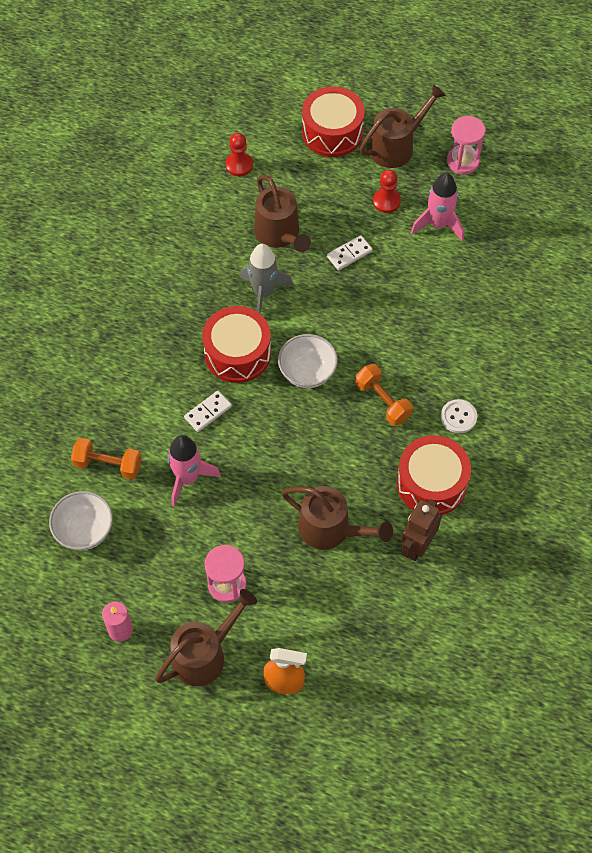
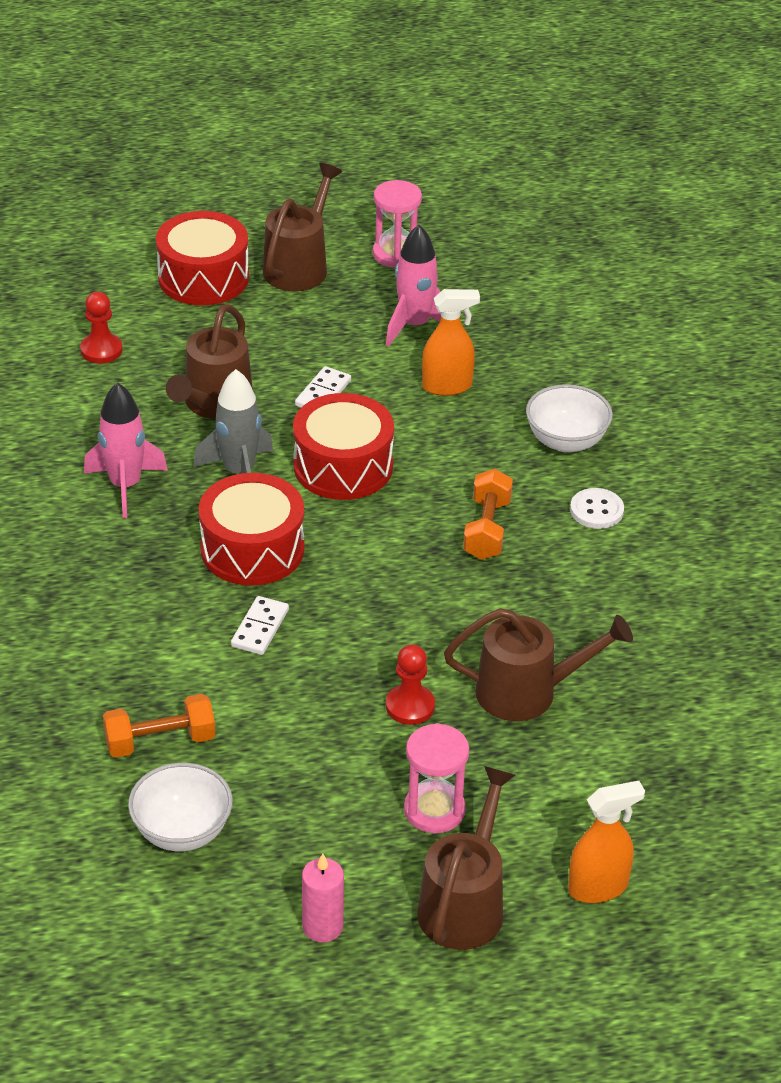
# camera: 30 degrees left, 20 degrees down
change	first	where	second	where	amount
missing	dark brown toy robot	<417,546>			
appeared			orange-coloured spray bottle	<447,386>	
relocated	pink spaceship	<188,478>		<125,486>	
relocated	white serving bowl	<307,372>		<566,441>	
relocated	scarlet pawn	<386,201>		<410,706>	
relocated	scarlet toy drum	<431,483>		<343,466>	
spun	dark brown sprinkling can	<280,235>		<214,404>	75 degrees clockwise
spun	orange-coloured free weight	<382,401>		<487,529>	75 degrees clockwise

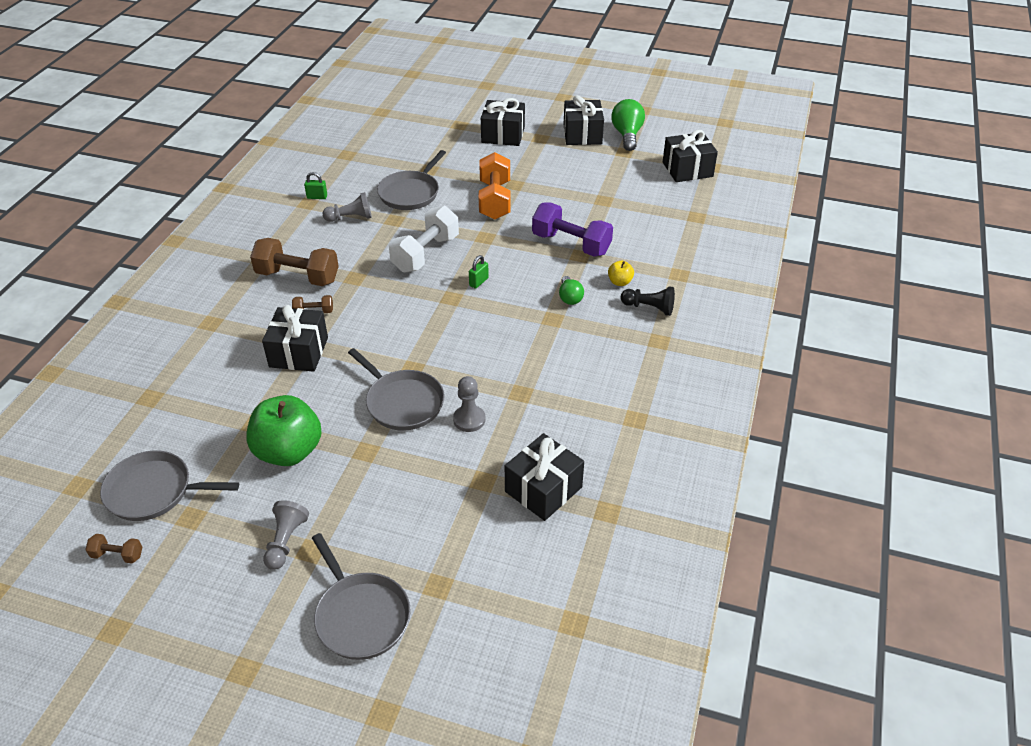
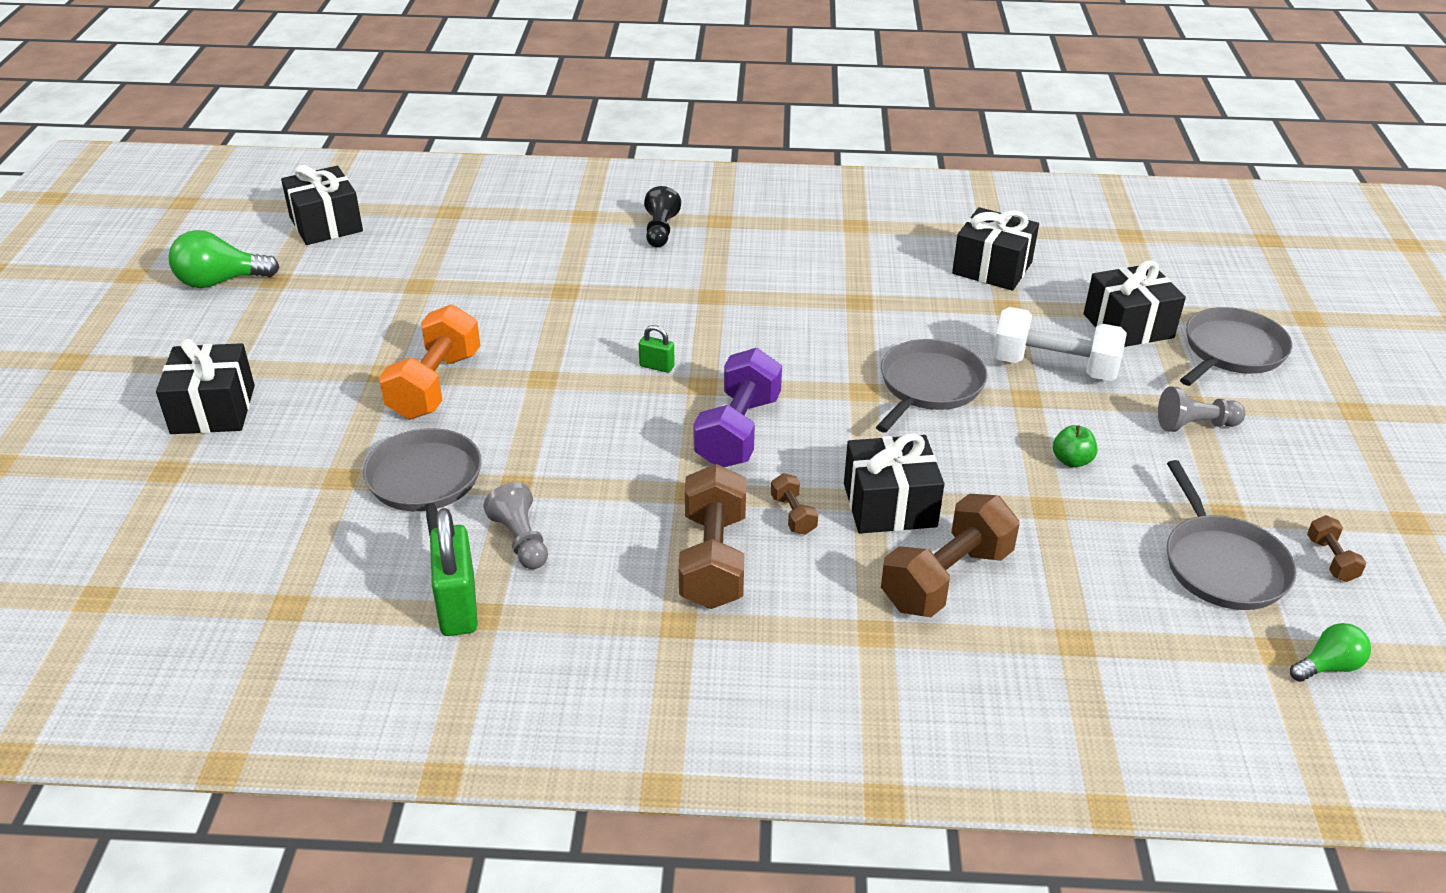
# camera: 105 degrees left, 5 degrees down
change	first	where	second	where	amount
missing	grey pawn	<469,419>			
missing	bright yellow apple fruit	<620,282>			
appeared			dark brown free weight	<946,579>	
relocated	white free weight	<425,253>		<1053,367>	
relocated	violet free weight	<571,244>		<738,431>	
relocated	leaf-green light bulb	<569,297>		<1328,666>	
relocated	jet-black gift	<582,134>		<1128,326>	
spun	grey frying pan	<410,193>		<426,483>	120 degrees counterclockwise
spun	orange-coloured free weight	<494,200>		<435,385>	60 degrees counterclockwise
size	leaf-green apple fruit	<288,451>		<1071,461>	x0.44
size	leaf-green padlock	<317,197>		<458,606>	x2.00

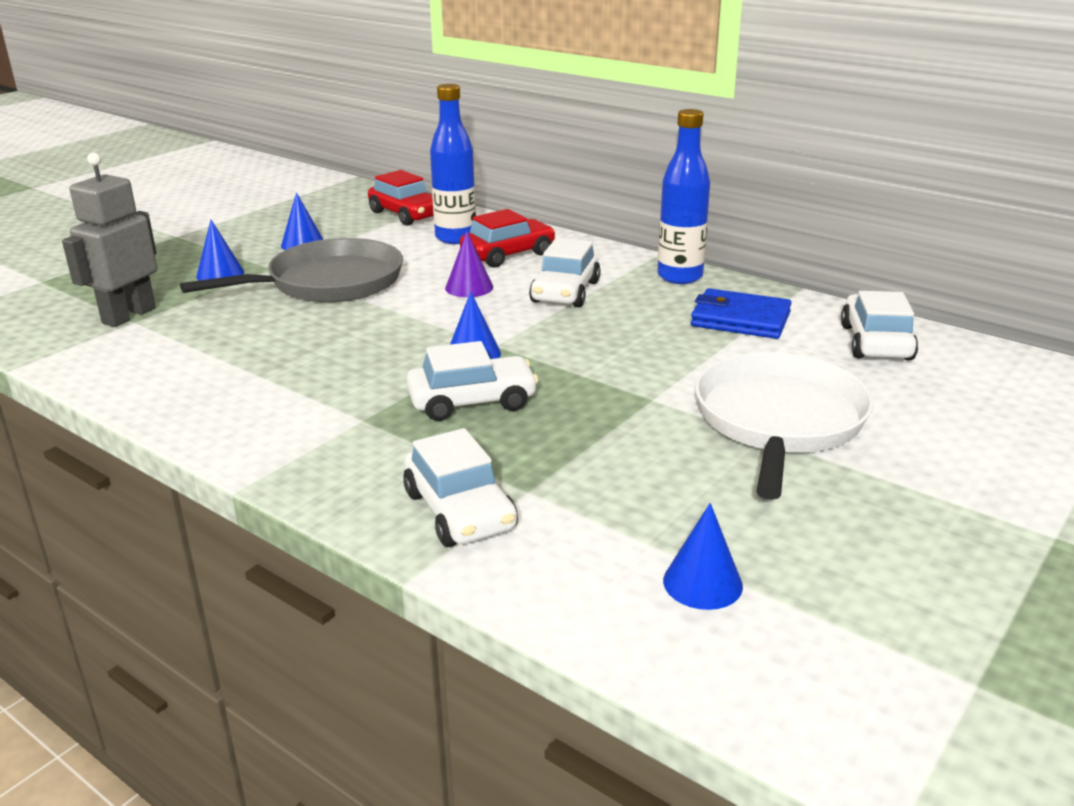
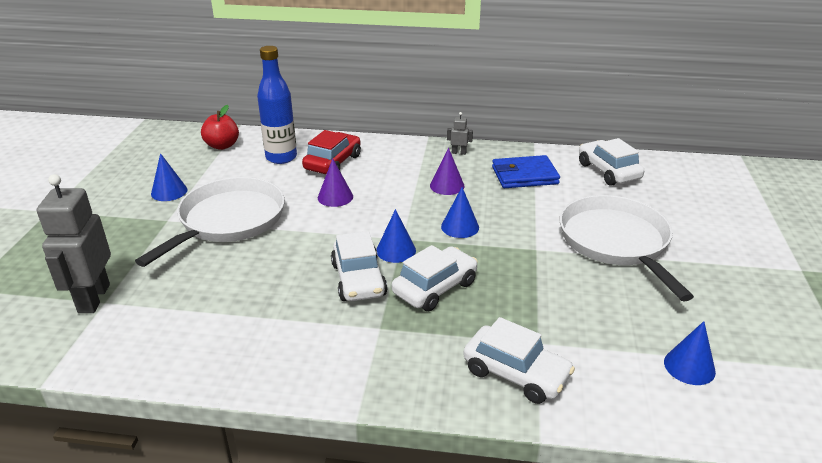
# camera: 30 degrees left, 5 degrees up
change	first	where	second	where	amount
appeared			violet cone	<447,185>	
relocated	blue cone	<220,274>		<460,227>	
relocated	white toy car	<565,292>		<358,280>	
exchanged	scarlet toy car	<406,214>	scarlet apple fruit	<222,146>	
exchanged	blue drink bottle	<680,277>	grey toy robot	<458,152>	
colour	grey frying pan	<329,282>	white frying pan	<229,220>	

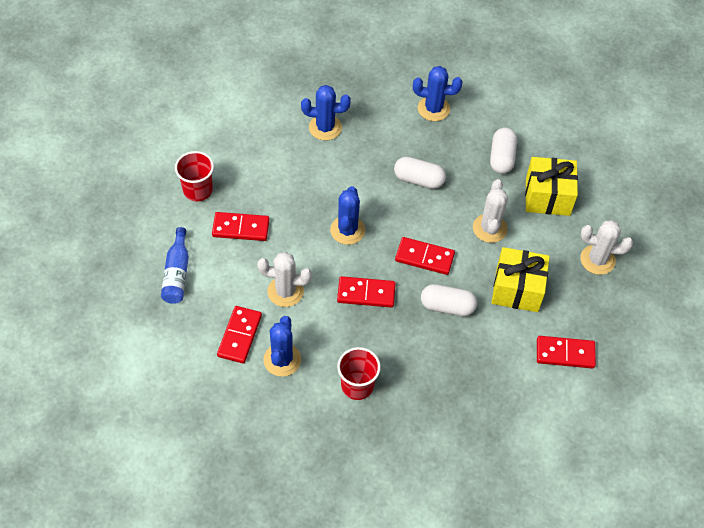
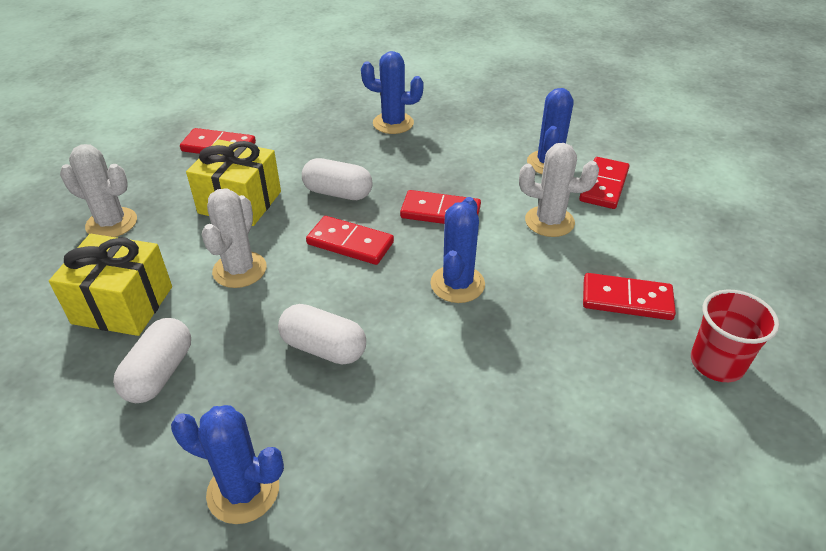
# camera: 170 degrees left, 15 degrees down
change	first	where	second	where	amount
missing	blue drink bottle	<177,273>			
missing	scarlet beaker	<357,385>			
relocated	blue cactus	<325,127>		<393,123>	

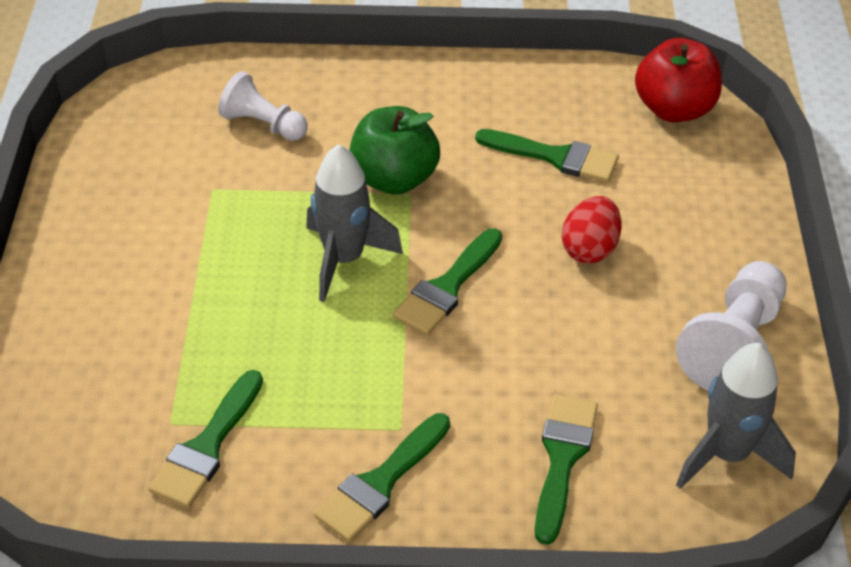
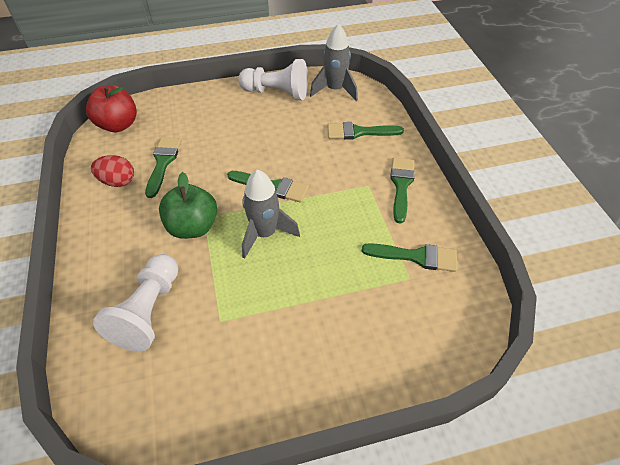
# camera: 105 degrees left, 5 degrees up
change	first	where	second	where	amount
relocated	scarlet egg	<589,249>		<118,181>	
spun	leaf-green paint brush	<380,483>		<401,185>	105 degrees counterclockwise
size	white pawn	<263,124>		<148,311>	x1.54

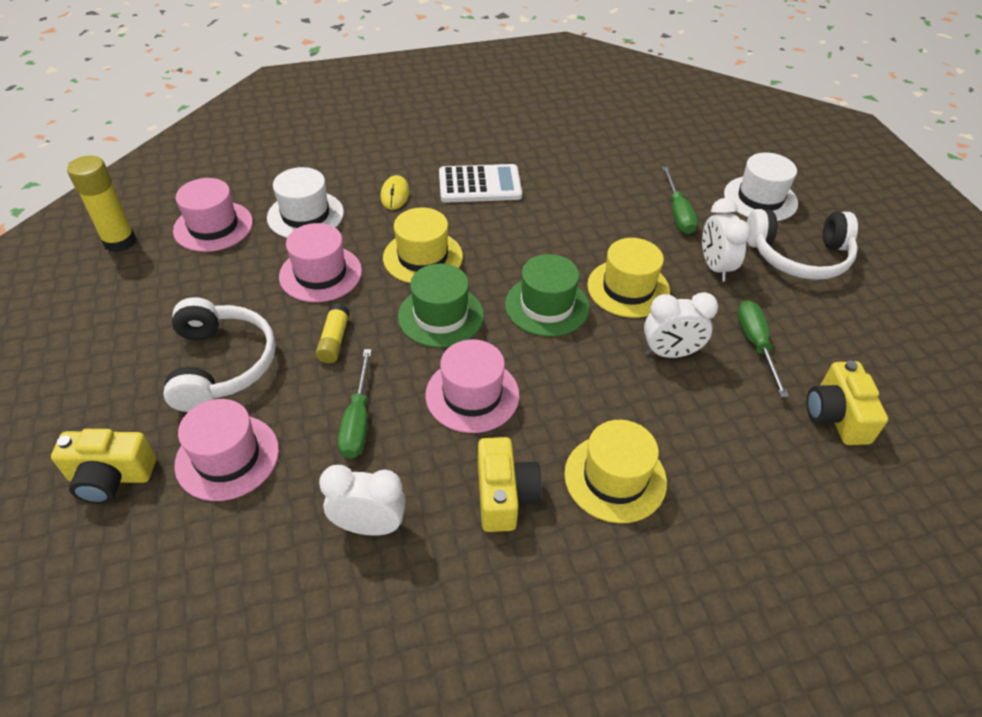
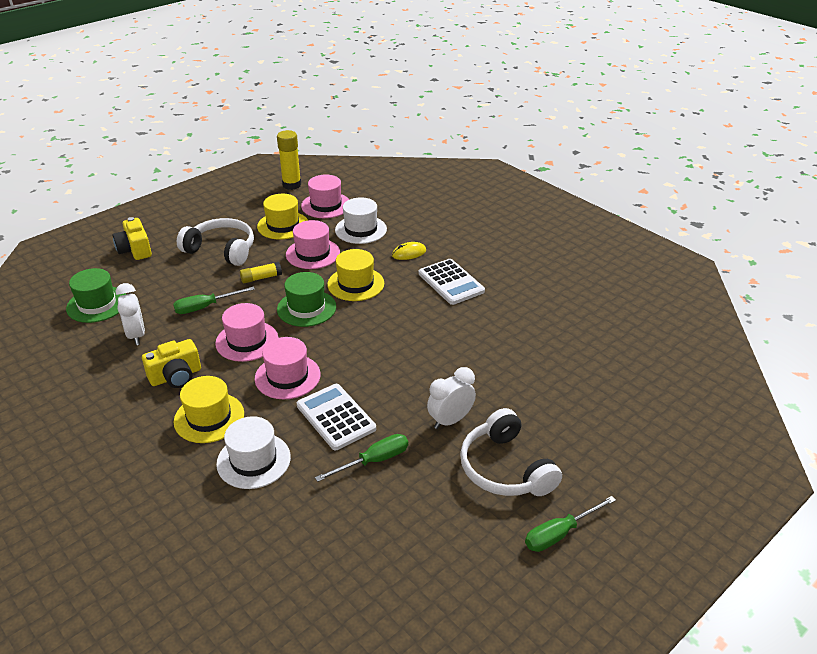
# camera: 65 degrees right, 10 degrees down
change	first	where	second	where	amount
missing	bright yellow photo camera	<836,416>			
relocated	pink top hat	<227,457>		<287,376>	
relocated	leaf-green top hat	<547,306>		<97,304>	
relocated	bright yellow top hat	<628,288>		<283,225>	
relocated	leaf-green hand screwdriver	<678,213>		<559,533>	
relocated	white top hat	<760,199>		<253,460>	
exchanged	white alarm clock	<670,353>	white pocket calculator	<336,417>	
spun	white headset	<221,364>		<221,250>	120 degrees counterclockwise

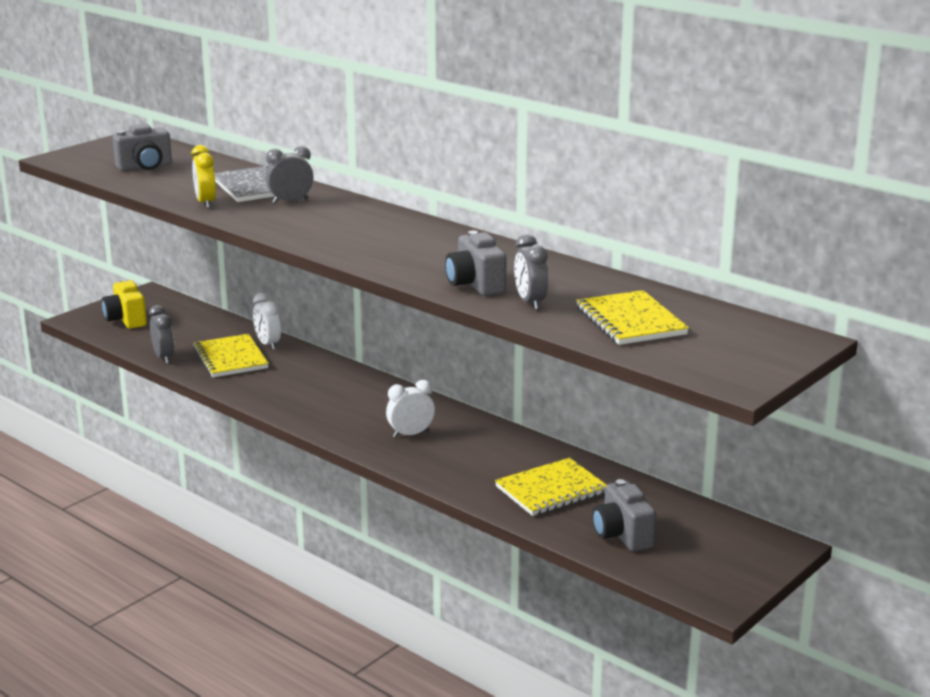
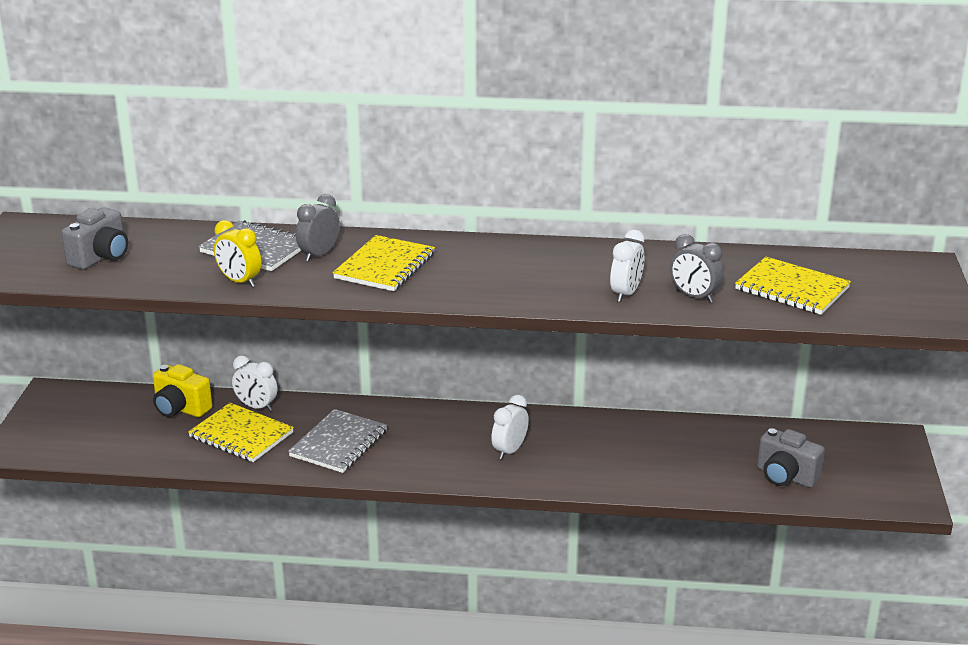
# camera: 35 degrees left, 5 degrees up
change	first	where	second	where	amount
missing	grey alarm clock	<164,357>			
appeared			grey notepad	<339,443>	
relocated	bright yellow photo camera	<126,320>		<180,409>	
relocated	bright yellow notepad	<551,490>		<385,266>	
exchanged	grey photo camera	<475,285>	white alarm clock	<626,294>	

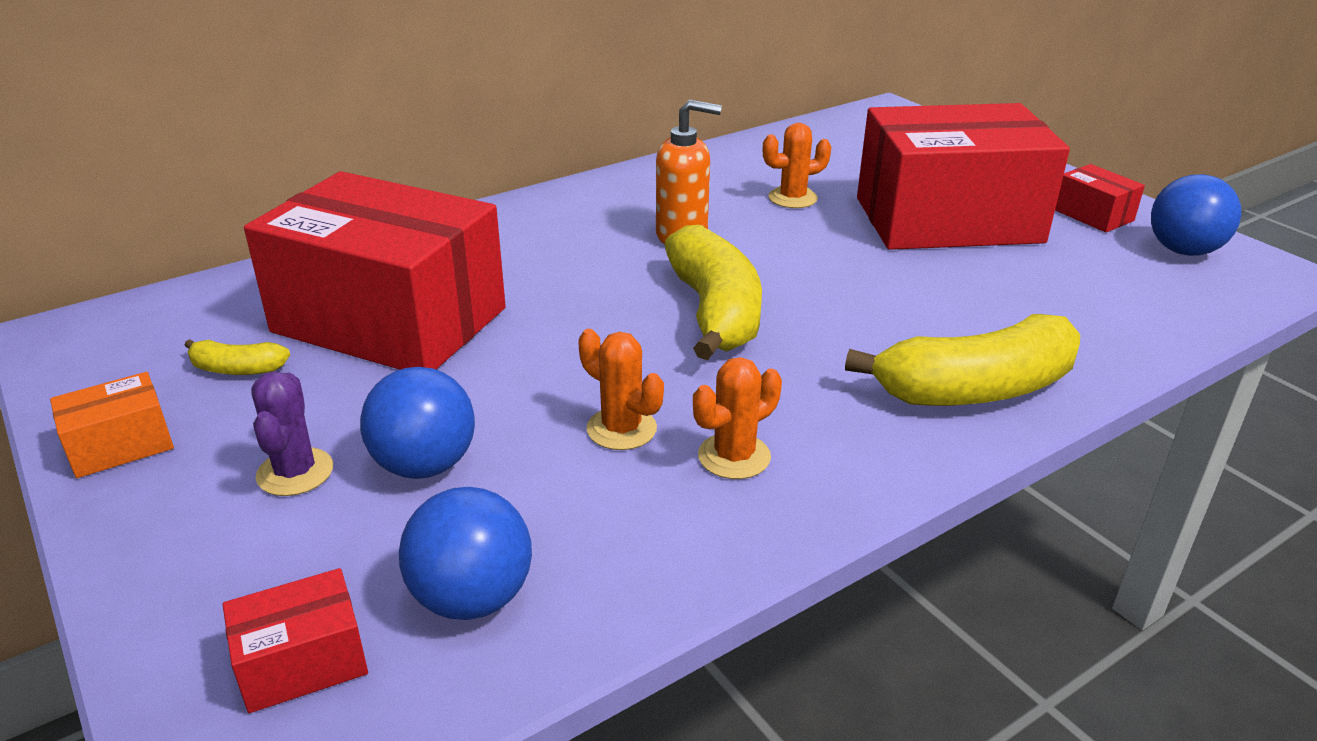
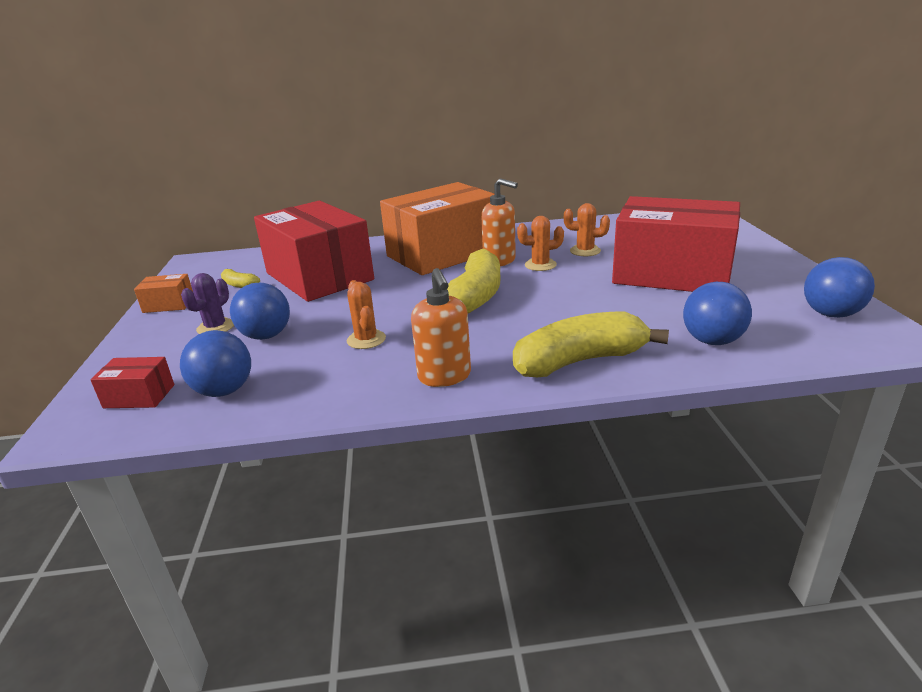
# camera: 30 degrees right, 5 degrees down
change	first	where	second	where	amount
missing	scarlet package	<1093,215>			
appeared			orange-coloured package	<443,253>	
appeared			orange-coloured pump bottle	<444,376>	
appeared			blue play ball	<712,341>	
relocated	orange-coloured cactus	<734,456>		<540,265>	
spun	bright yellow toy banana	<975,389>		<579,361>	150 degrees clockwise

